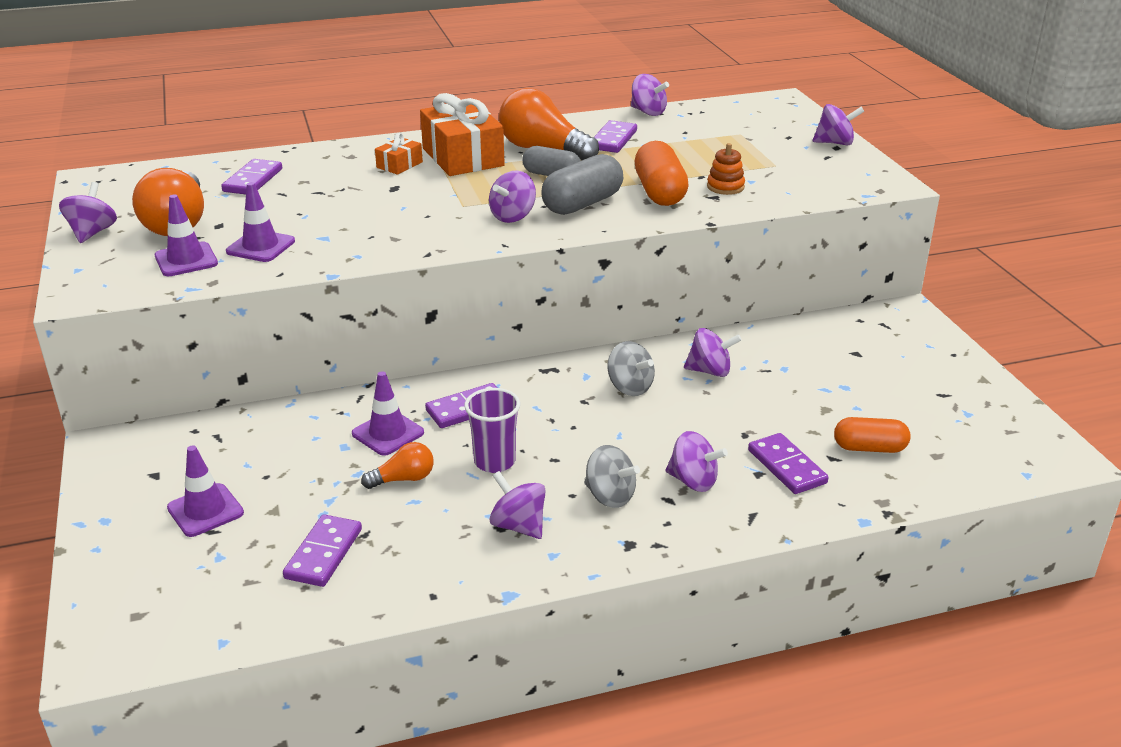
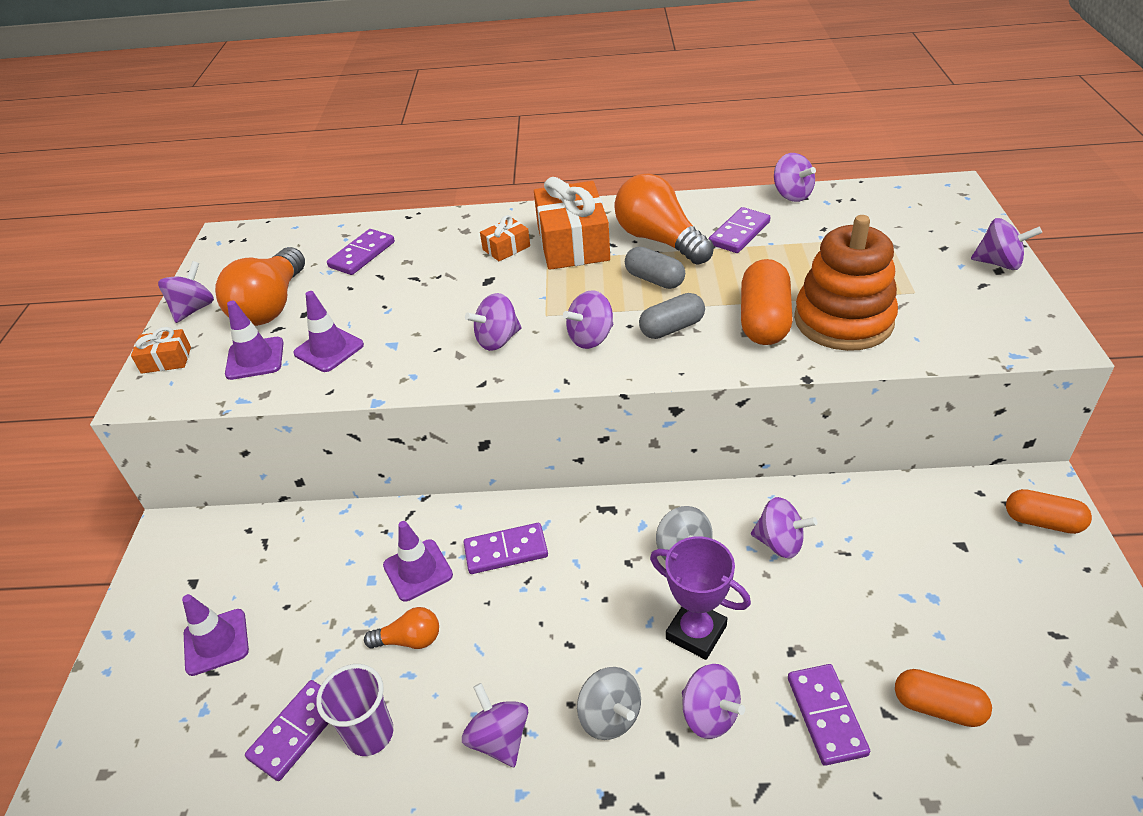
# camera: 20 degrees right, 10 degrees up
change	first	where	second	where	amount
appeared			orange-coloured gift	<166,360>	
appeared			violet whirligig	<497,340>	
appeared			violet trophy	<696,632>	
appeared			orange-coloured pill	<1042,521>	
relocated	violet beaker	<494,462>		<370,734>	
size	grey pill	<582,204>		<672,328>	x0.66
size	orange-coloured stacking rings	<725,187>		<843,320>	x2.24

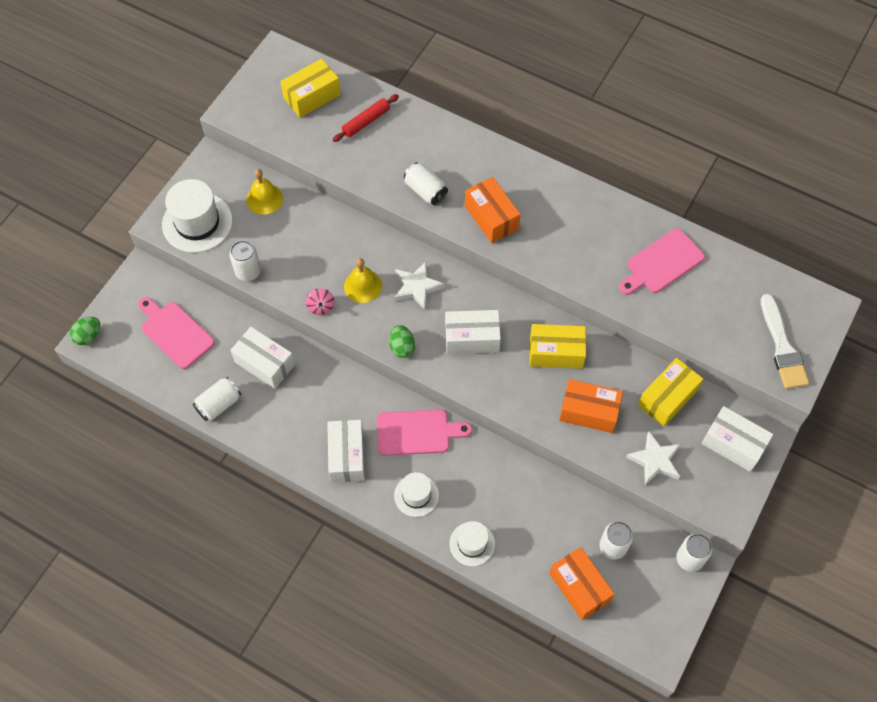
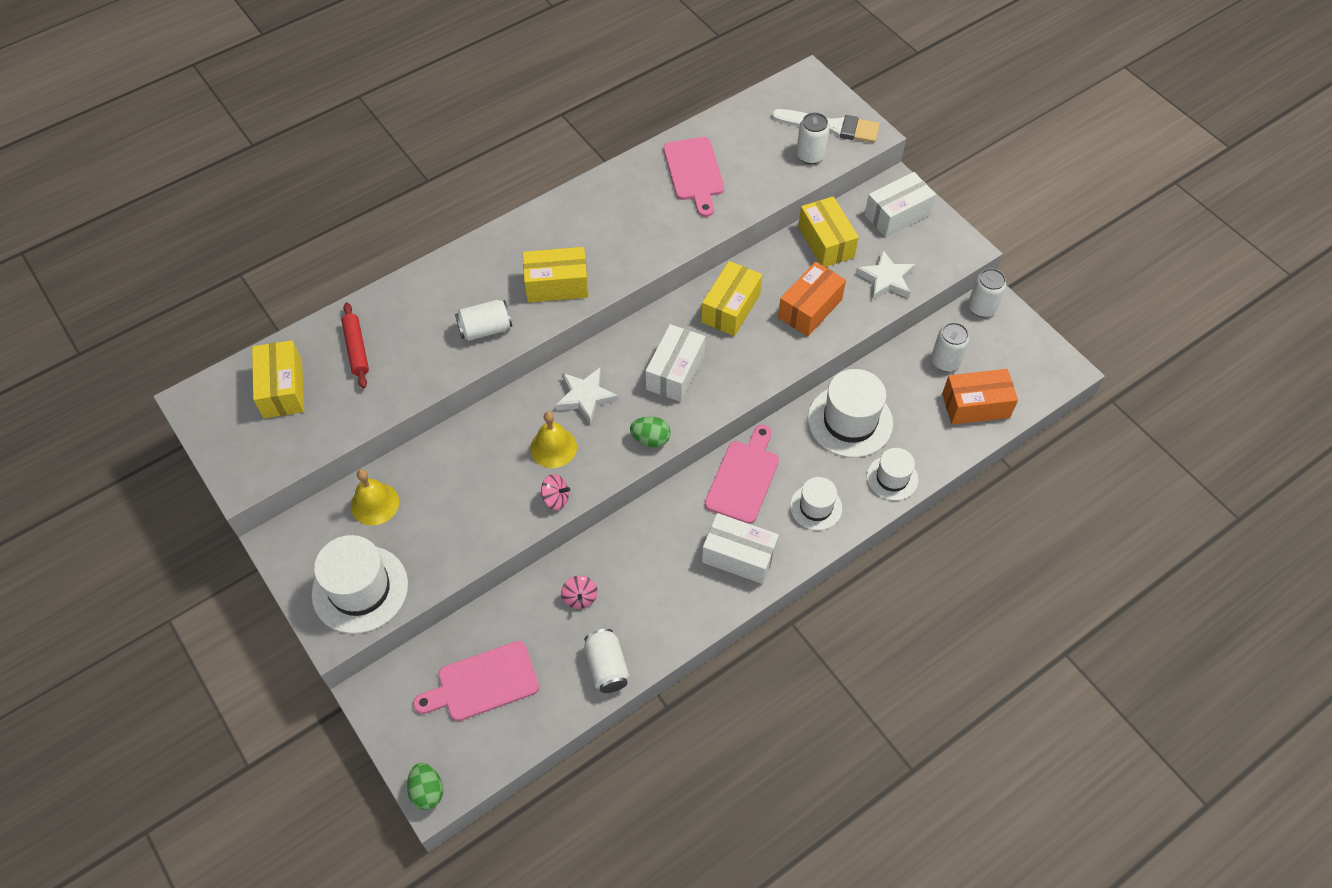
# camera: 65 degrees left, 5 degrees down
change	first	where	second	where	amount
appeared			white top hat	<850,421>	
relocated	white soda can	<248,271>		<810,155>	
exchanged	white package	<264,363>	pink whirligig	<580,598>	
colour	orange-coloured package	<491,217>	bright yellow package	<557,285>	

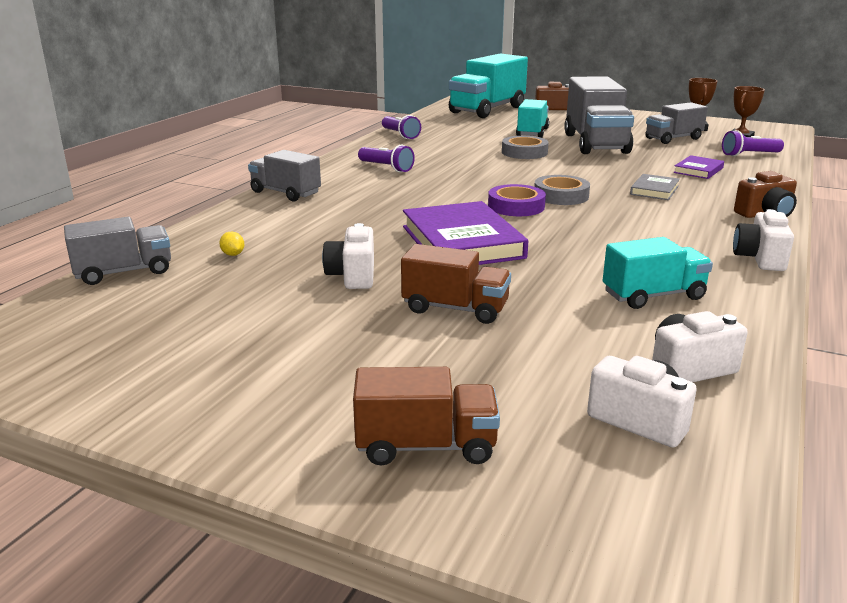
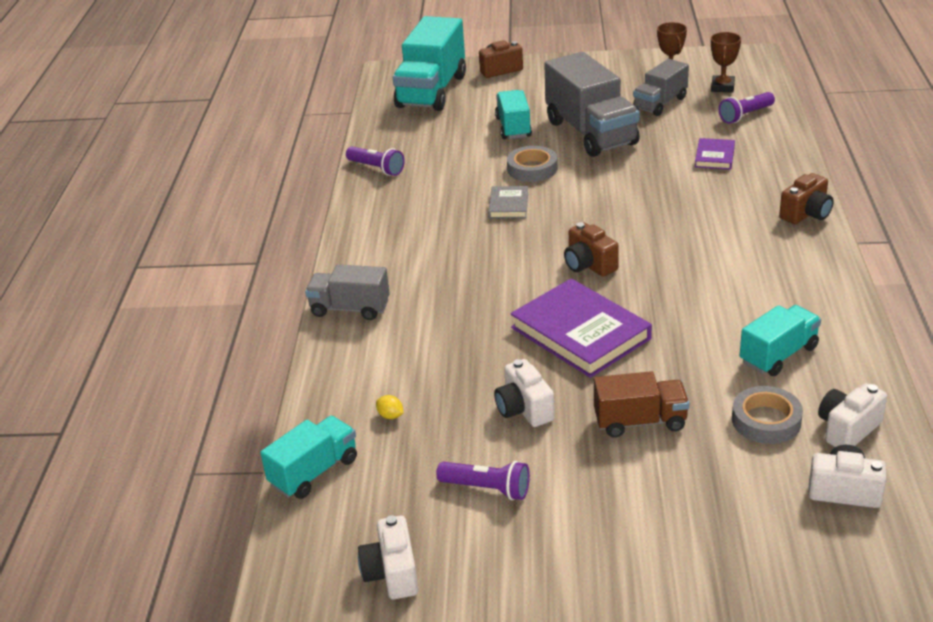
# camera: 20 degrees left, 10 degrees up
change	first	where	second	where	amount
missing	dark brown toy truck	<426,446>			
relocated	violet torch	<386,168>		<487,489>	
relocated	grey tape	<561,196>		<766,420>	
relocated	grey hardback	<654,190>		<508,205>	
relocated	white photo camera	<760,258>		<392,573>	
exchanged	violet tape	<516,206>	dark brown photo camera	<589,265>	
colour	grey toy truck	<124,272>	aqua toy truck	<314,472>	

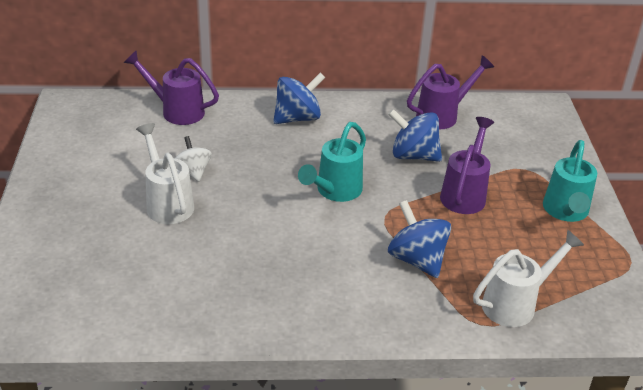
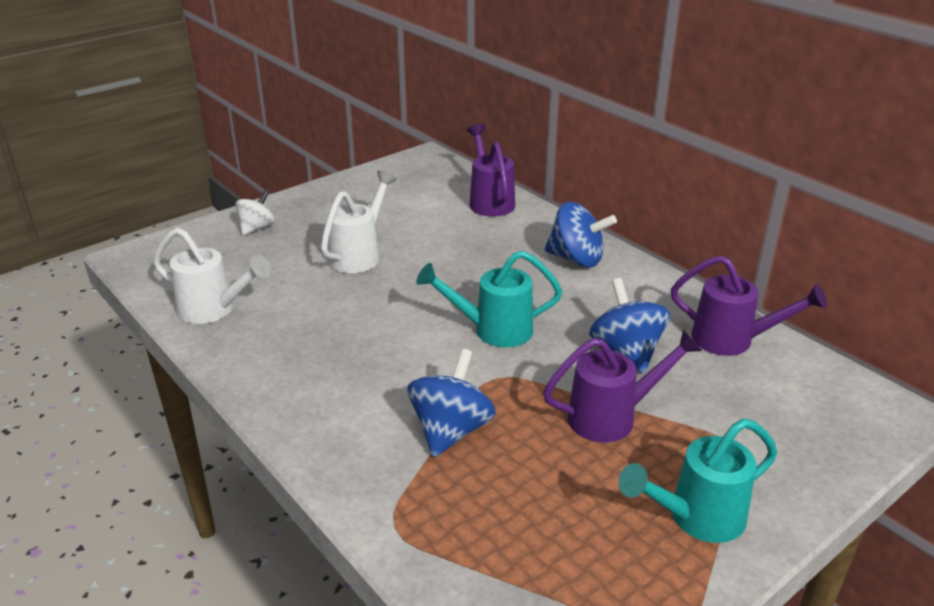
# camera: 55 degrees right, 5 degrees down
change	first	where	second	where	amount
relocated	white whirligig	<193,171>		<257,228>	
relocated	white sprinkling can	<516,304>		<214,310>	

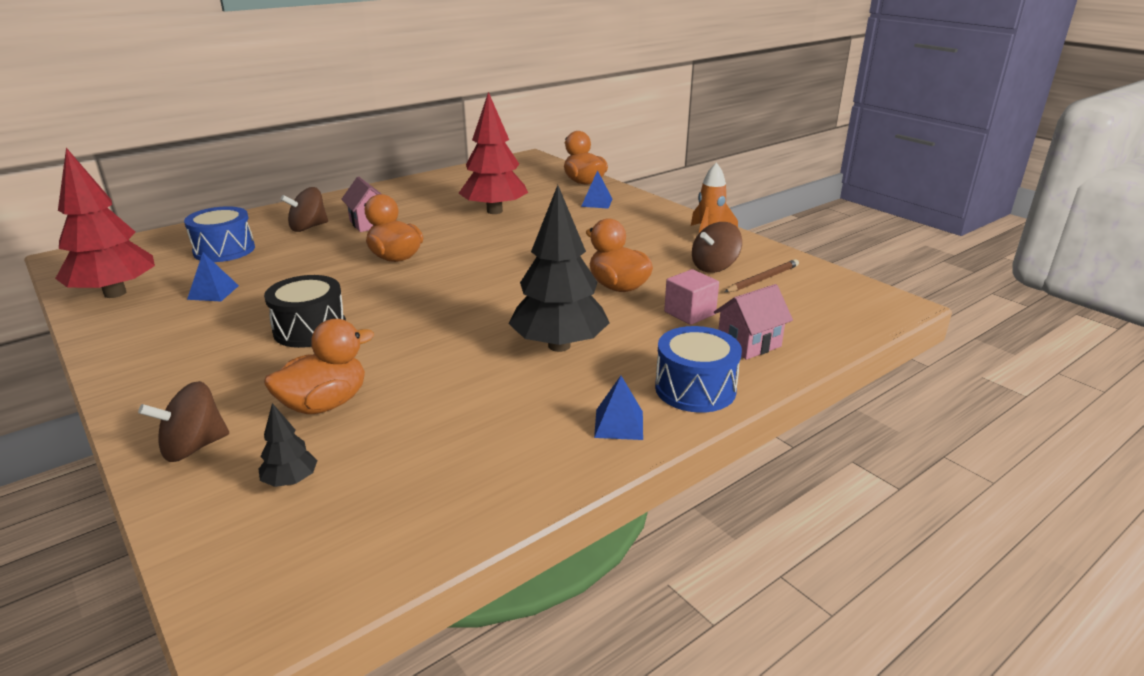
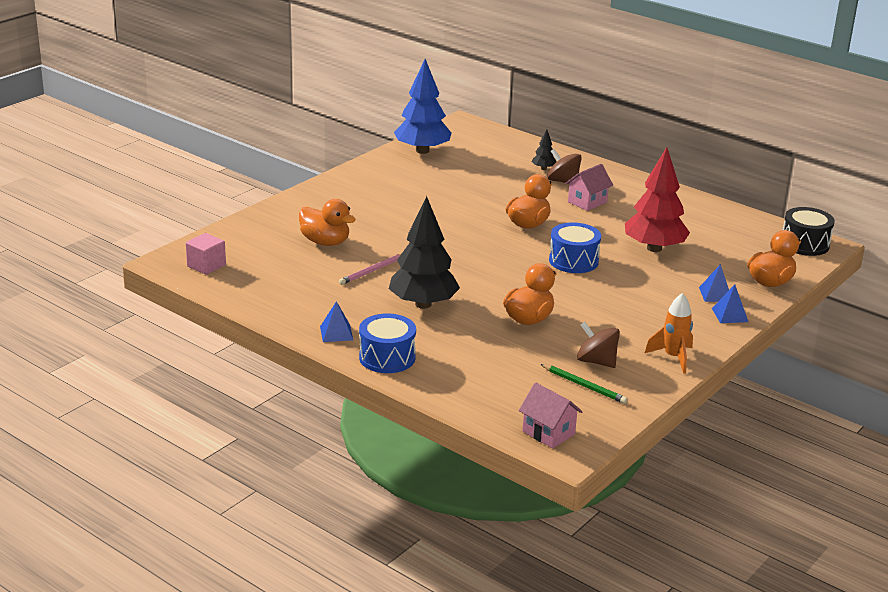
# camera: 75 degrees right, 0 degrees up
change	first	where	second	where	amount
missing	dark brown whirligig	<193,447>			
appeared			pink lead pencil	<372,271>	
relocated	blue toy drum	<224,250>		<573,261>	
relocated	blue pyramid	<213,292>		<729,315>	
relocated	jet-black fir tree	<291,481>		<543,169>	
relocated	jet-black toy drum	<310,329>		<805,244>	
relocated	pink block	<689,313>		<206,266>	
relocated	pink cottage	<749,344>		<548,433>	
colour	scarlet fir tree	<115,293>	blue fir tree	<422,151>	
colour	dark brown lead pencil	<762,279>	leaf-green lead pencil	<584,386>	

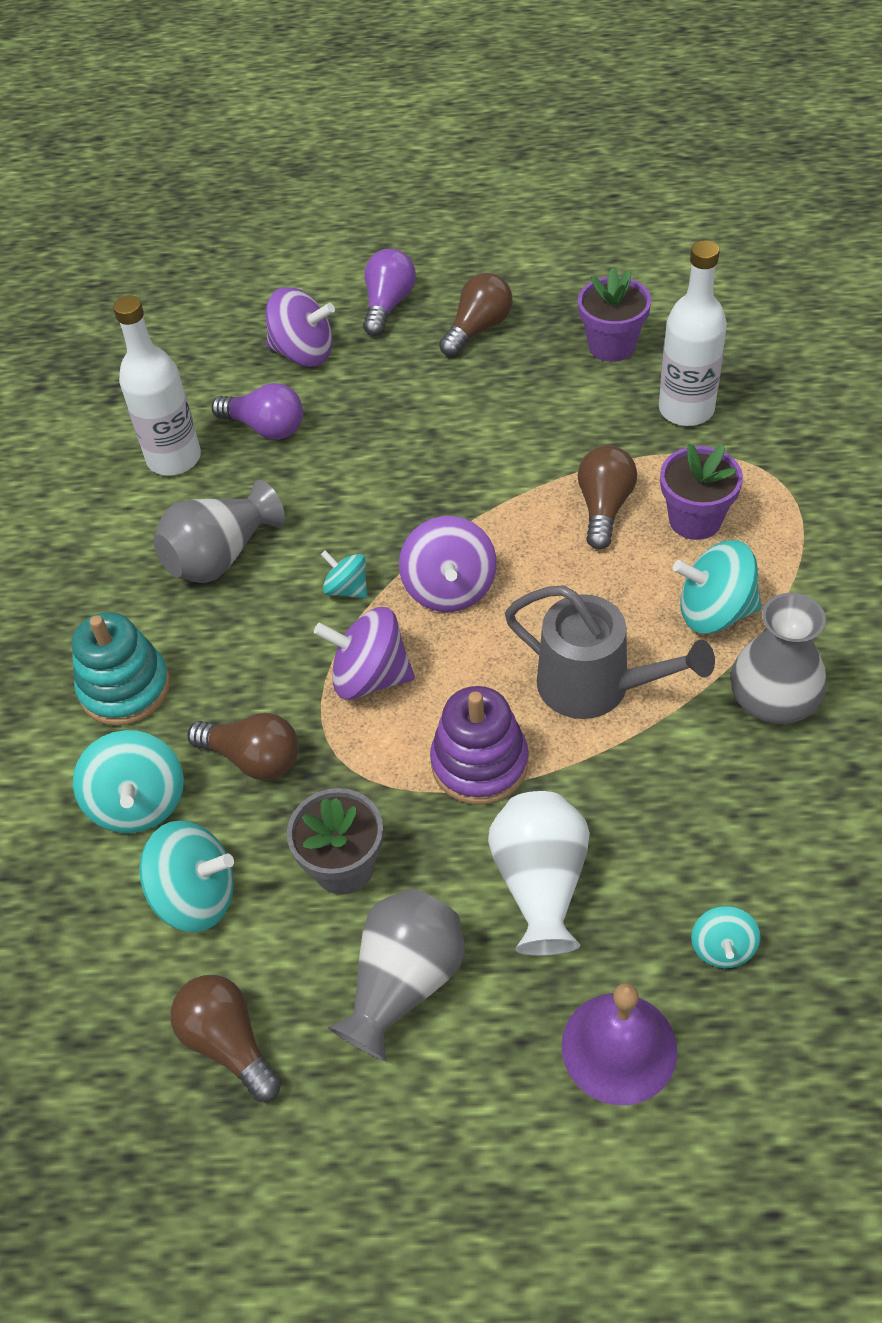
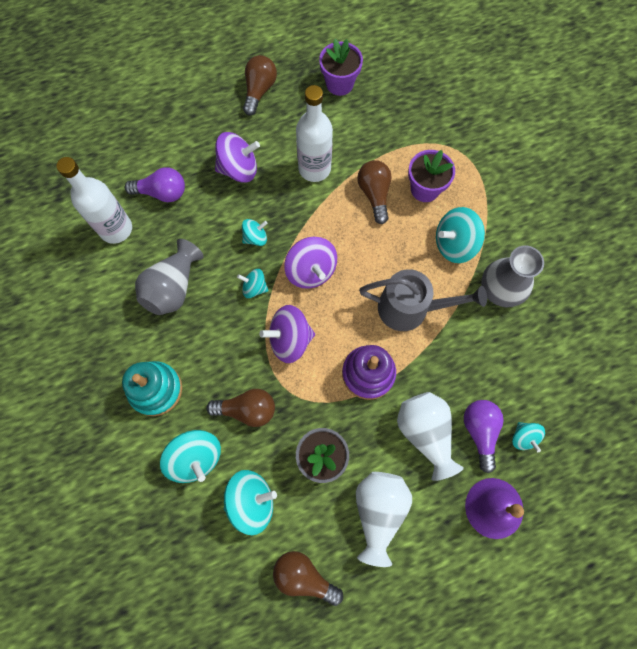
# camera: 25 degrees left, 20 degrees up
change	first	where	second	where	amount
appeared			aqua whirligig	<255,237>	
relocated	violet whirligig	<303,353>		<239,169>	
relocated	violet light bulb	<388,305>		<479,431>	
relocated	white drink bottle	<686,409>		<314,168>	
colour	grey flower vase	<404,983>	white flower vase	<379,511>	

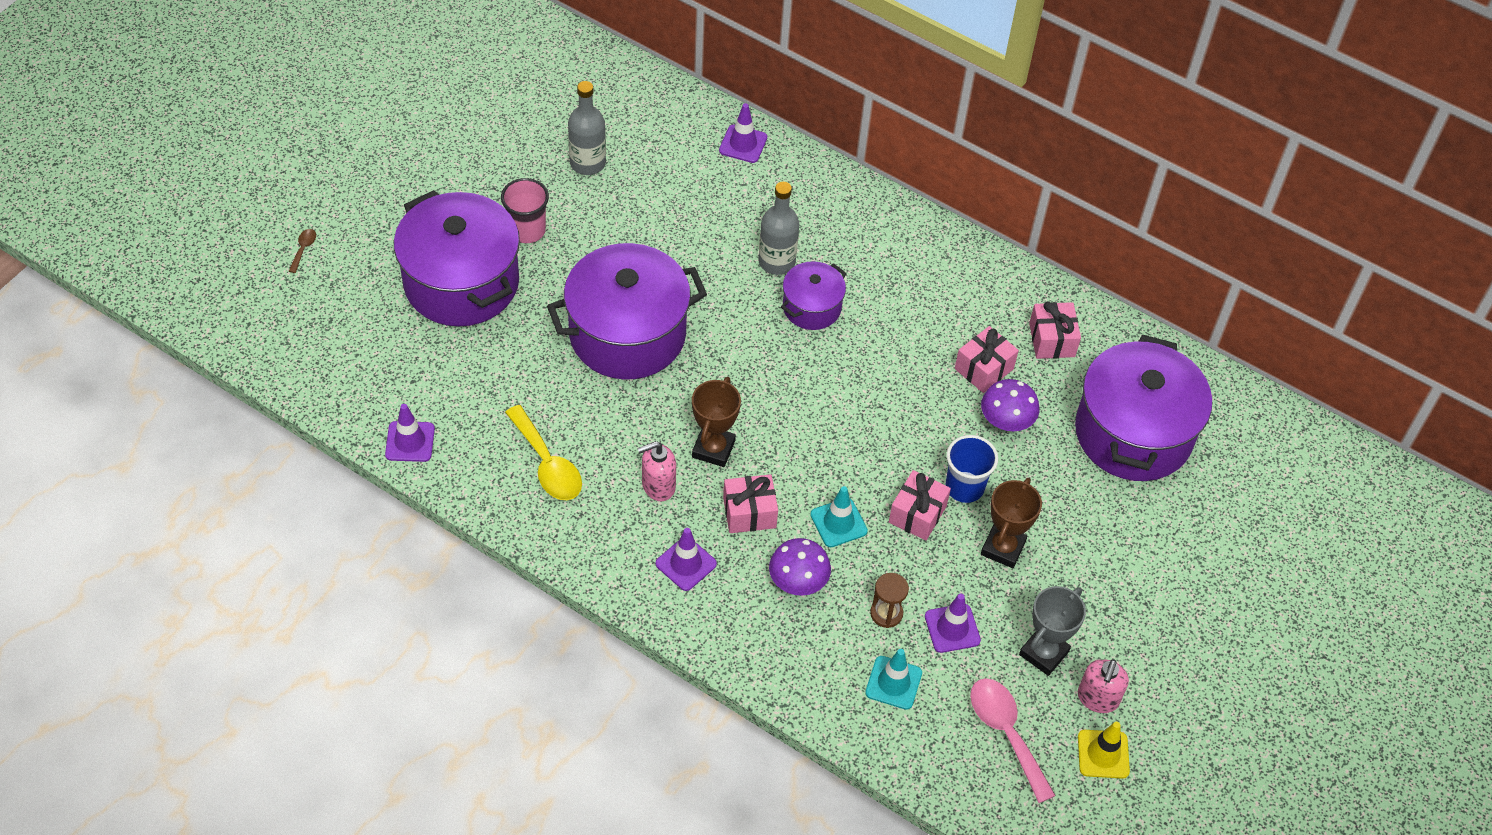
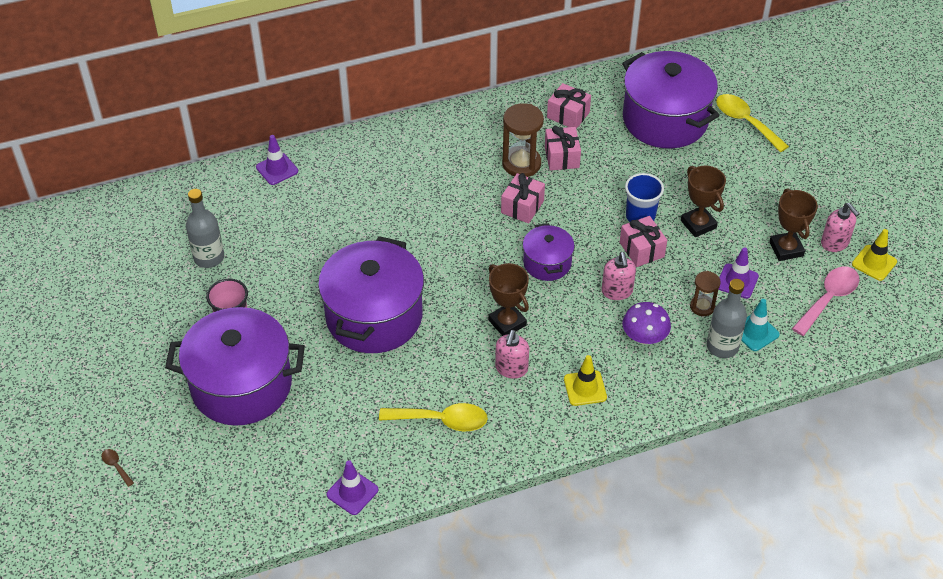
# camera: 50 degrees left, 5 degrees down
change	first	where	second	where	amount
missing	violet mushroom	<1006,421>			
appeared			dark brown sand timer	<521,164>	
appeared			bright yellow teaspoon	<745,122>	
relocated	pink gift	<749,512>		<522,207>	
relocated	grey drink bottle	<776,262>		<722,346>	
relocated	violet pot	<811,307>		<547,263>	
exchanged	aqua traffic cone	<838,523>	pink pump bottle	<617,291>	
colour	violet traffic cone	<686,564>	bright yellow traffic cone	<585,388>	
colour	grey trophy	<1043,653>	dark brown trophy	<786,249>	
spun	pink teaspoon	<1006,733>		<828,299>	120 degrees clockwise

